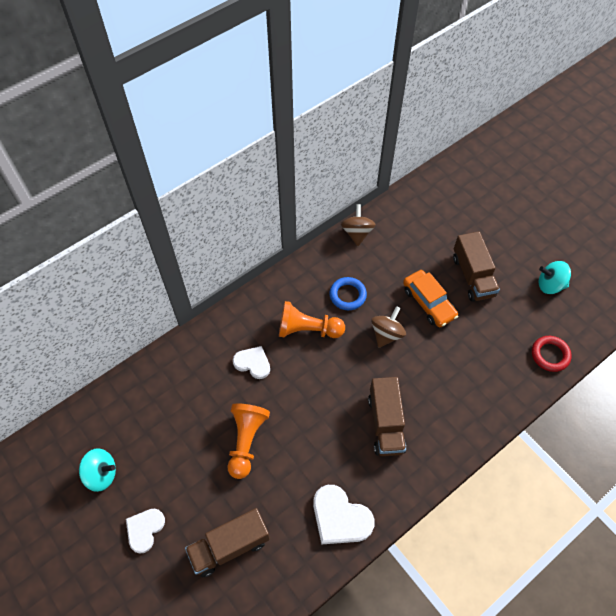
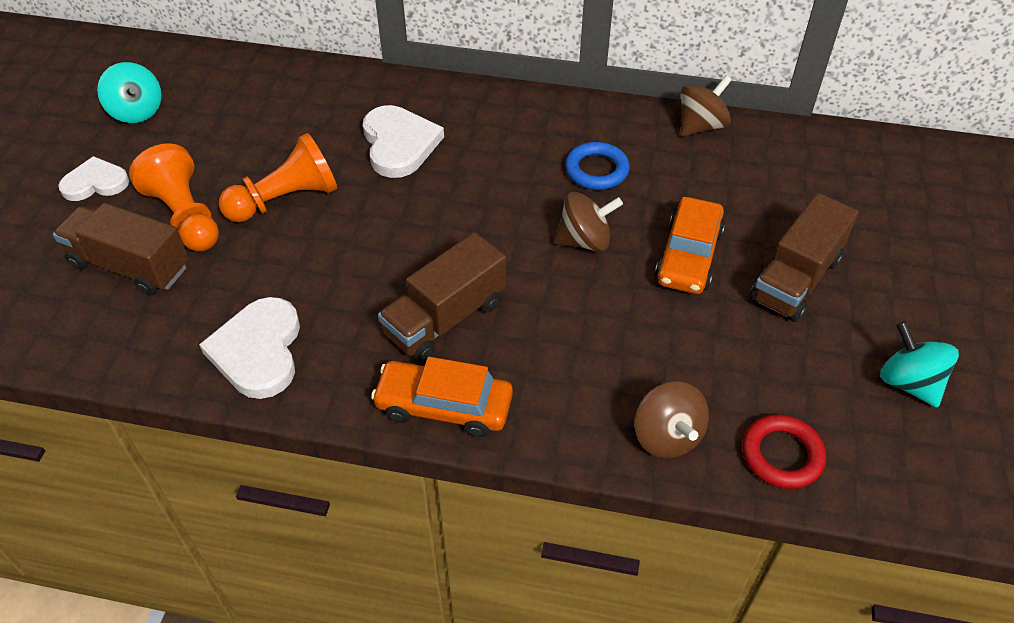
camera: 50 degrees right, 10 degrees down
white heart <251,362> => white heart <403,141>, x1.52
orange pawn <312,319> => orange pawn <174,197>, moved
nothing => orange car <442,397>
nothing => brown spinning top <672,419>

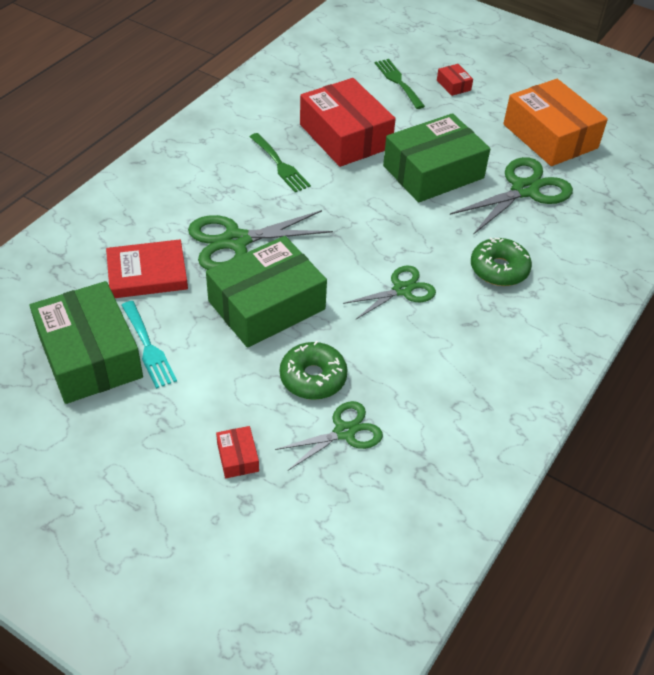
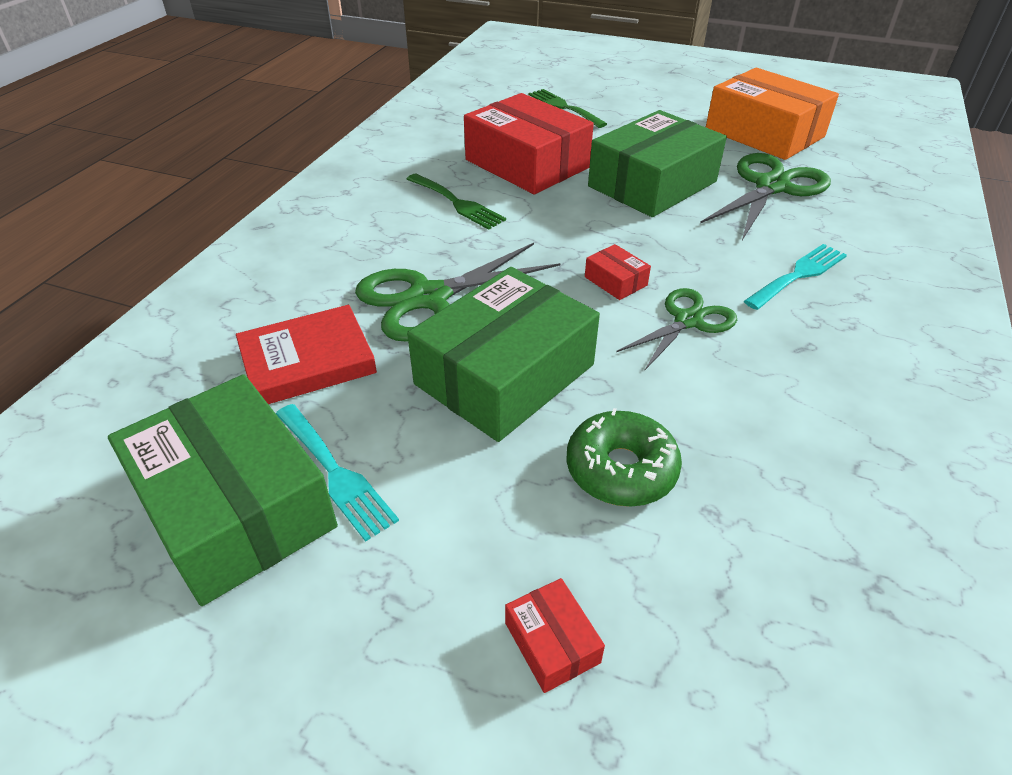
camera: 10 degrees left, 5 degrees down
green scissors <329,435> => nothing
red box <455,80> => red box <618,272>, moved
green donut <501,262> => turquoise fork <795,277>

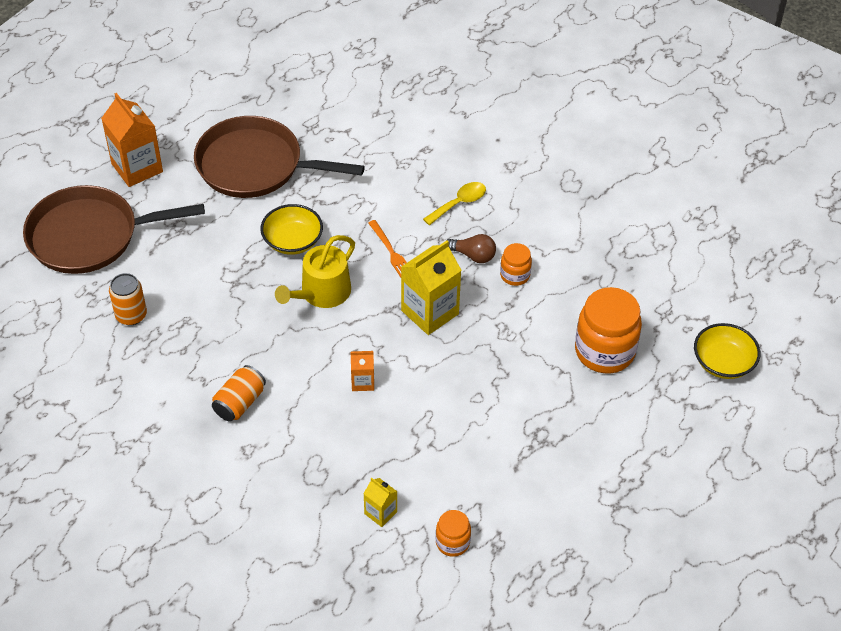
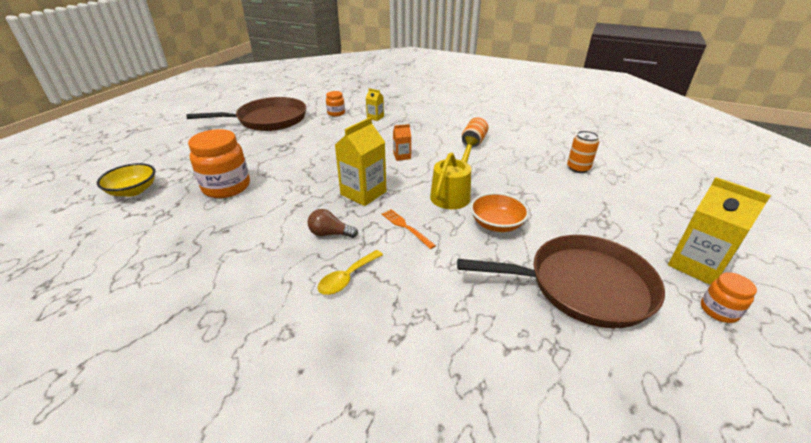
camera: 170 degrees right, 15 degrees down
brown pan <114,229> => brown pan <246,114>, moved
orange carton <132,140> => yellow carton <719,231>
yellow bowl <291,229> => orange bowl <499,212>
orange jar <516,264> => orange jar <729,297>, moved

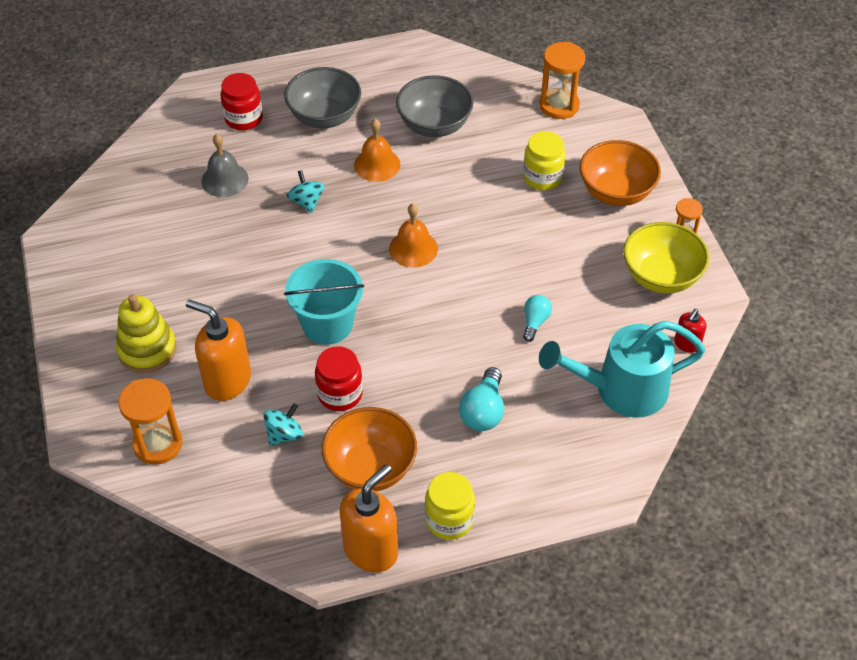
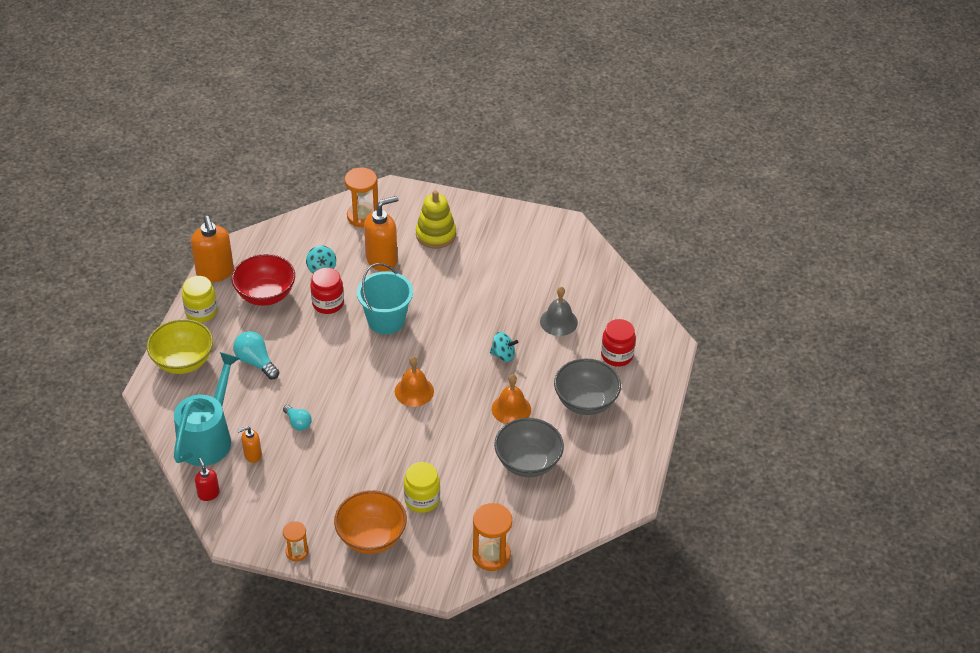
camera: 120 degrees right, 5 degrees down
orange bowl <369,449> => red bowl <263,280>
yellow bowl <666,257> => yellow bowl <180,346>, moved
nothing => orange soap dispenser <249,444>

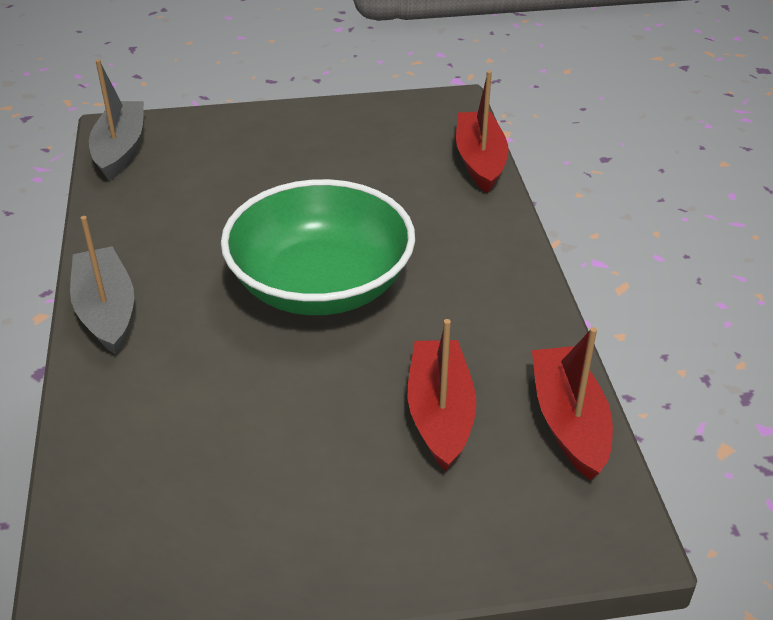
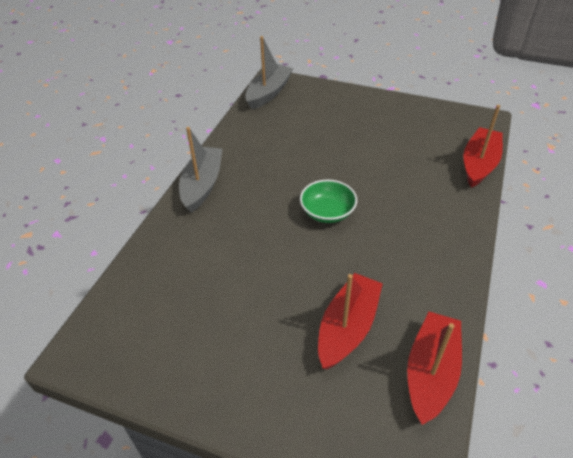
camera: 30 degrees right, 5 degrees up
green bowl <318,247> => green bowl <328,201>, x0.46

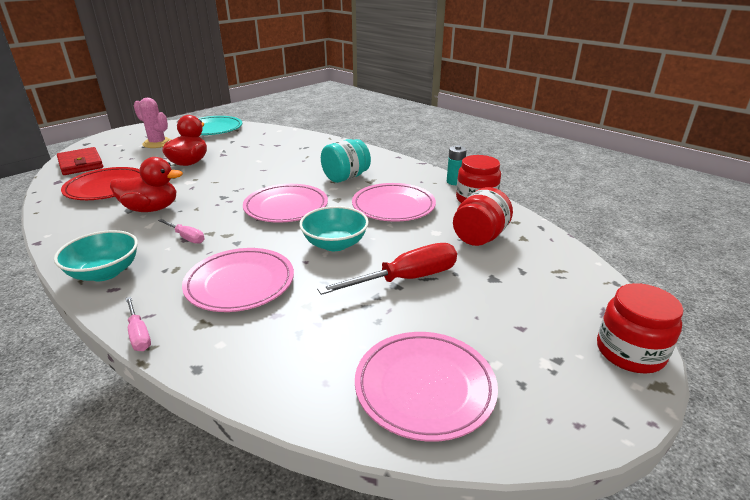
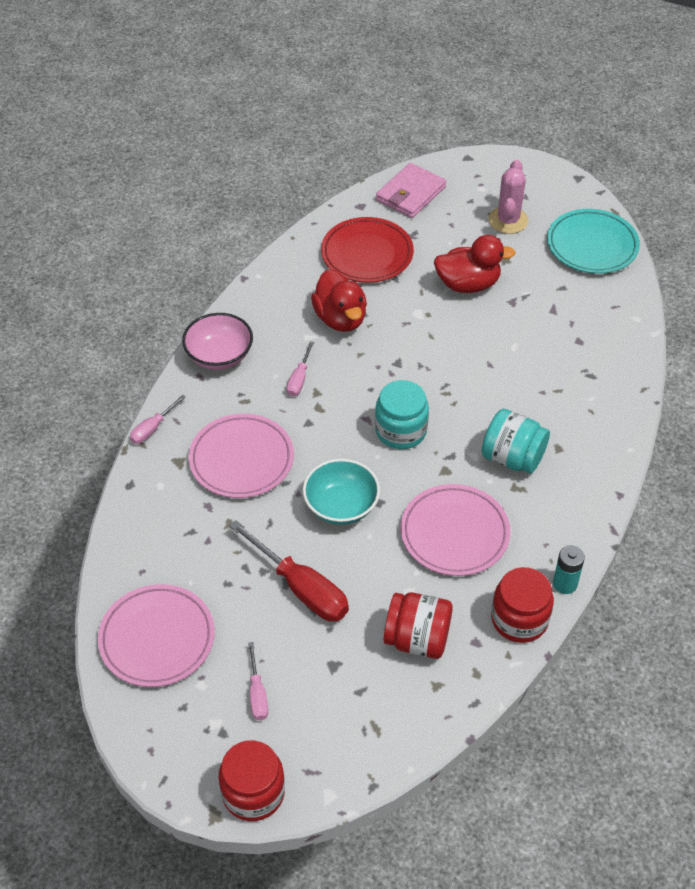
camera: 70 degrees right, 20 degrees up
turquoise bowl <96,255> => pink bowl <217,341>
red wallet <80,161> => pink wallet <411,190>
pink plate <285,203> => turquoise jar <402,414>
nothing => pink screwdriver <258,681>

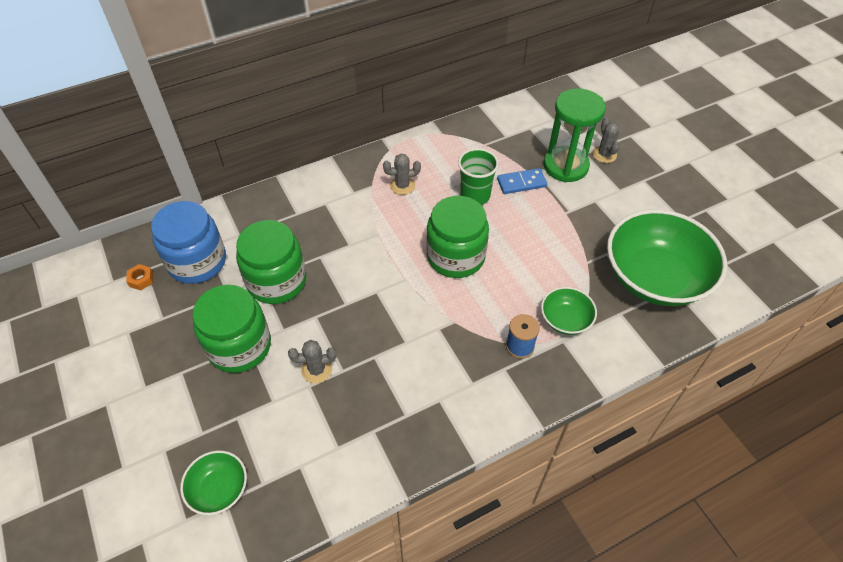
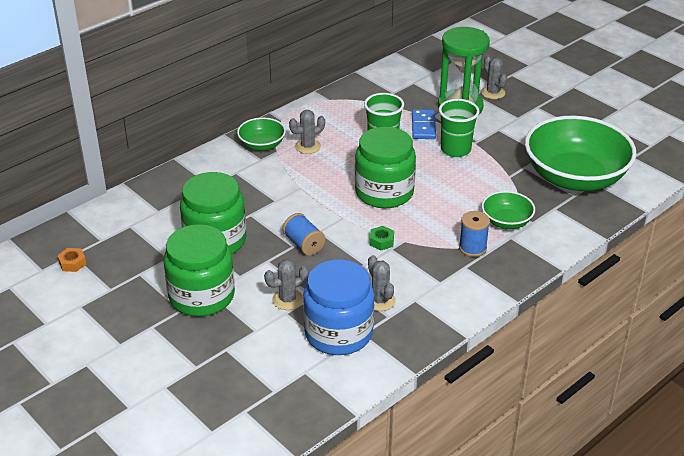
camera: 15 degrees left, 15 degrees down
blue jar <188,242> => blue jar <338,307>, moved
green bowl <213,483> => green bowl <261,134>, moved
blue domino <522,181> => blue domino <424,124>, 60 degrees counterclockwise
nothing => blue spool <303,234>
nothing => grey cactus <382,283>
nothing => green nut <382,238>
nothing => green cup <459,128>

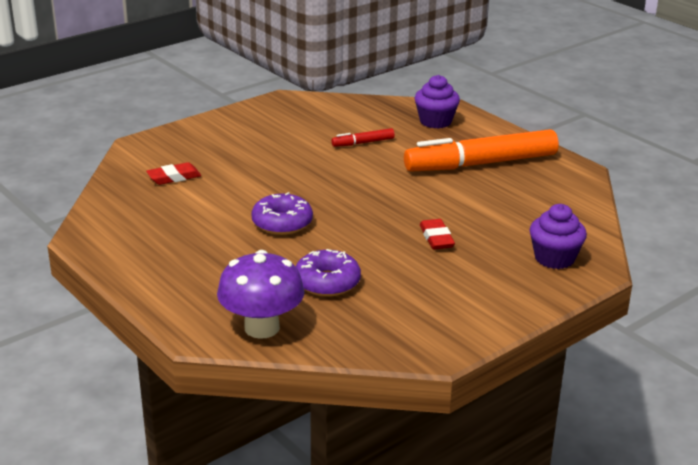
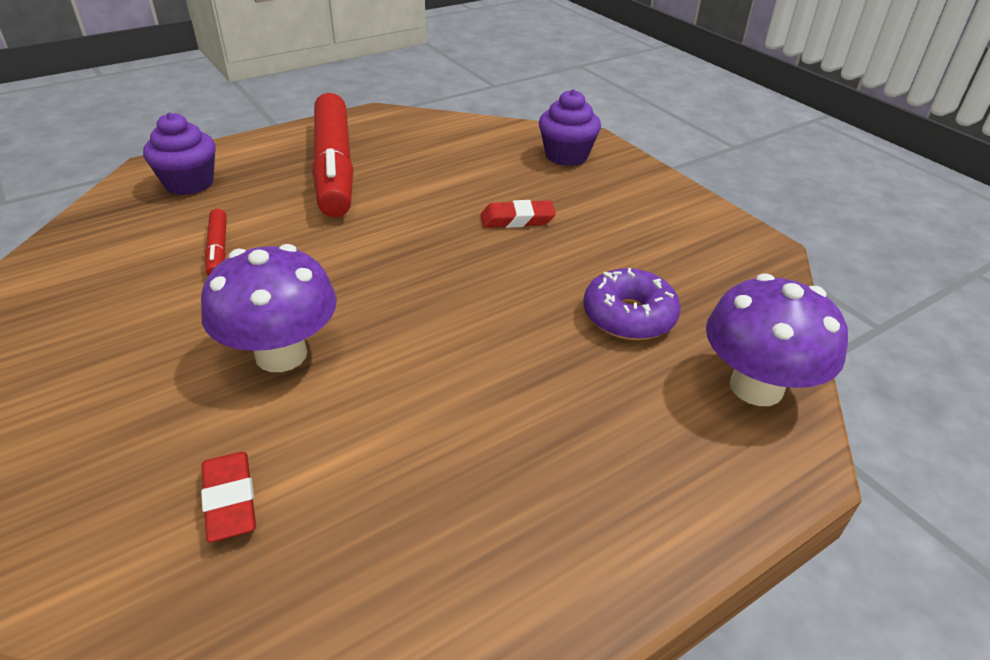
camera: 85 degrees left, 10 degrees up
purple donut <282,213> => nothing
orange marker <481,150> => red marker <333,155>
nothing => purple mushroom <269,308>

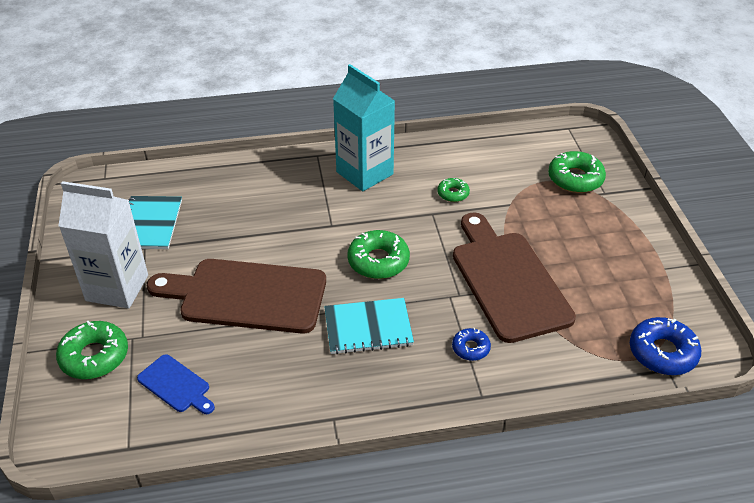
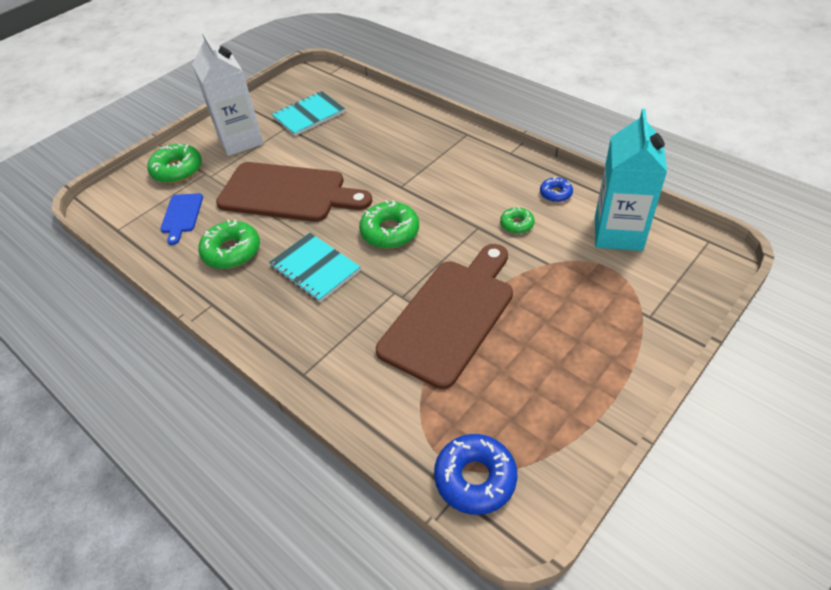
camera: 55 degrees right, 5 degrees up
brown cutting board <236,296> => brown cutting board <294,192>, 135 degrees clockwise
turquoise carton <364,127> => turquoise carton <631,180>, moved
blue donut <471,344> => blue donut <556,189>, moved
green donut <577,172> => green donut <229,244>, moved

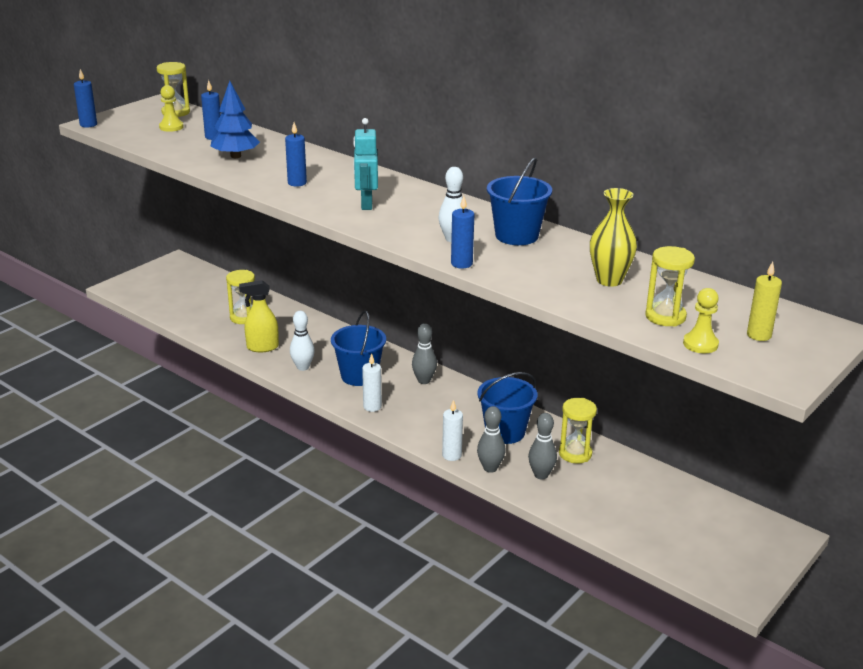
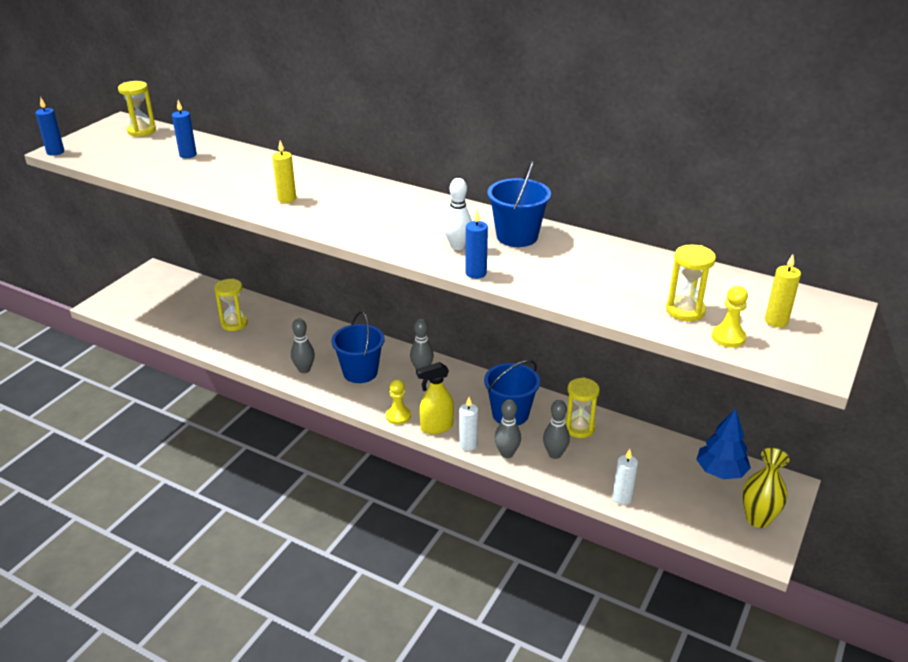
camera: 10 degrees left, 5 degrees up
yellow pawn <171,108> => yellow pawn <398,402>, moved
blue tree <235,119> => blue tree <723,443>, moved
yellow spray bottle <259,316> => yellow spray bottle <435,398>, moved
blue candle <296,154> => yellow candle <284,171>
white bowling pin <302,341> => grey bowling pin <303,345>
turquoise robot <365,164> => nothing
white candle <372,382> => white candle <625,477>, moved
yellow vase <613,237> => yellow vase <765,488>, moved

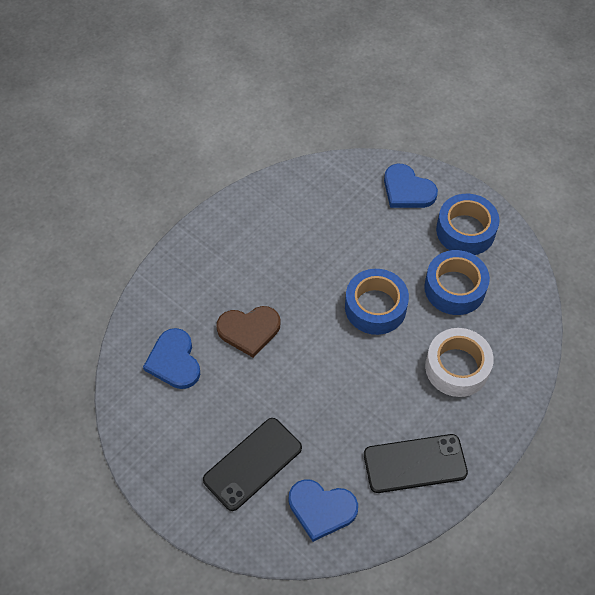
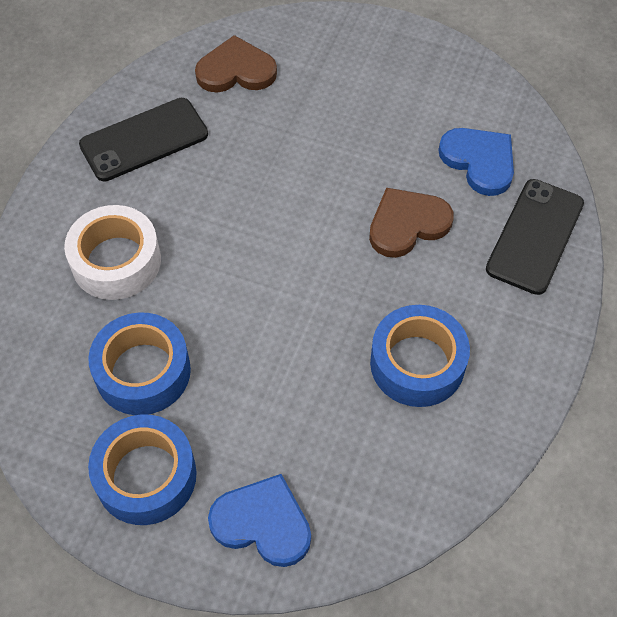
camera: 160 degrees right, 0 degrees up
black phone <252,464> => black phone <535,237>, moved
blue heart <323,510> => brown heart <236,64>
blue tape <377,302> => blue tape <420,356>, moved

